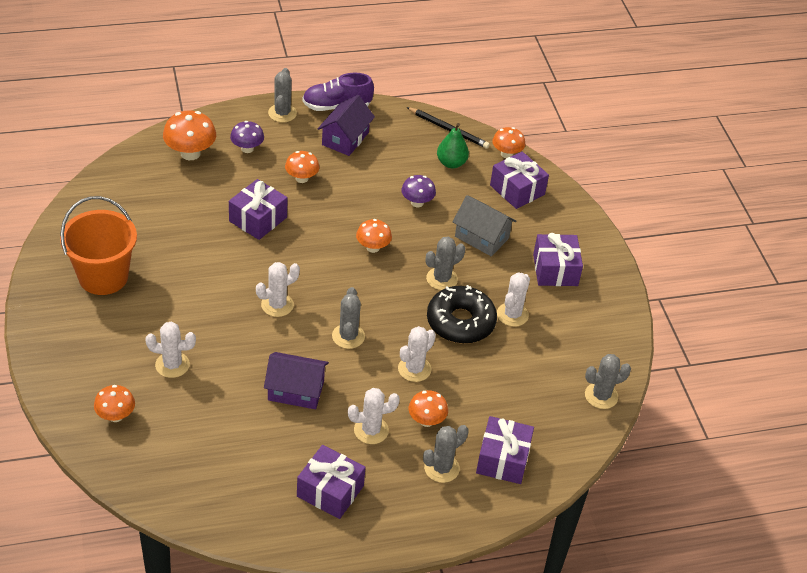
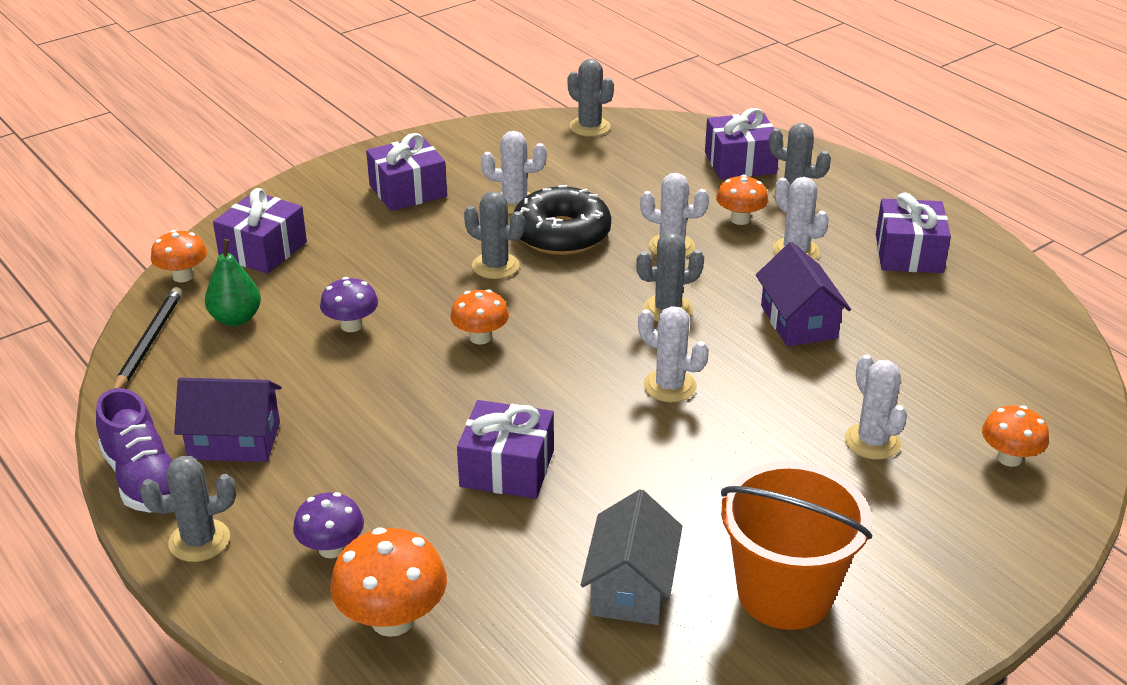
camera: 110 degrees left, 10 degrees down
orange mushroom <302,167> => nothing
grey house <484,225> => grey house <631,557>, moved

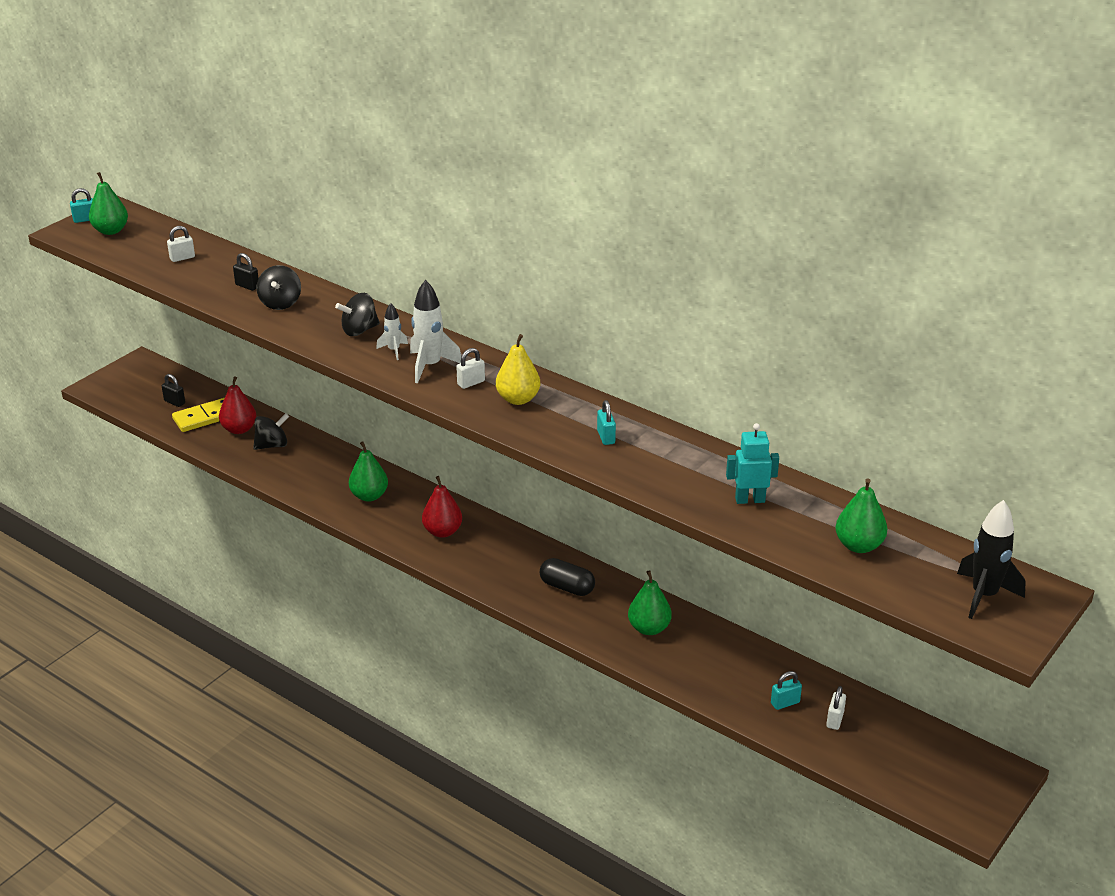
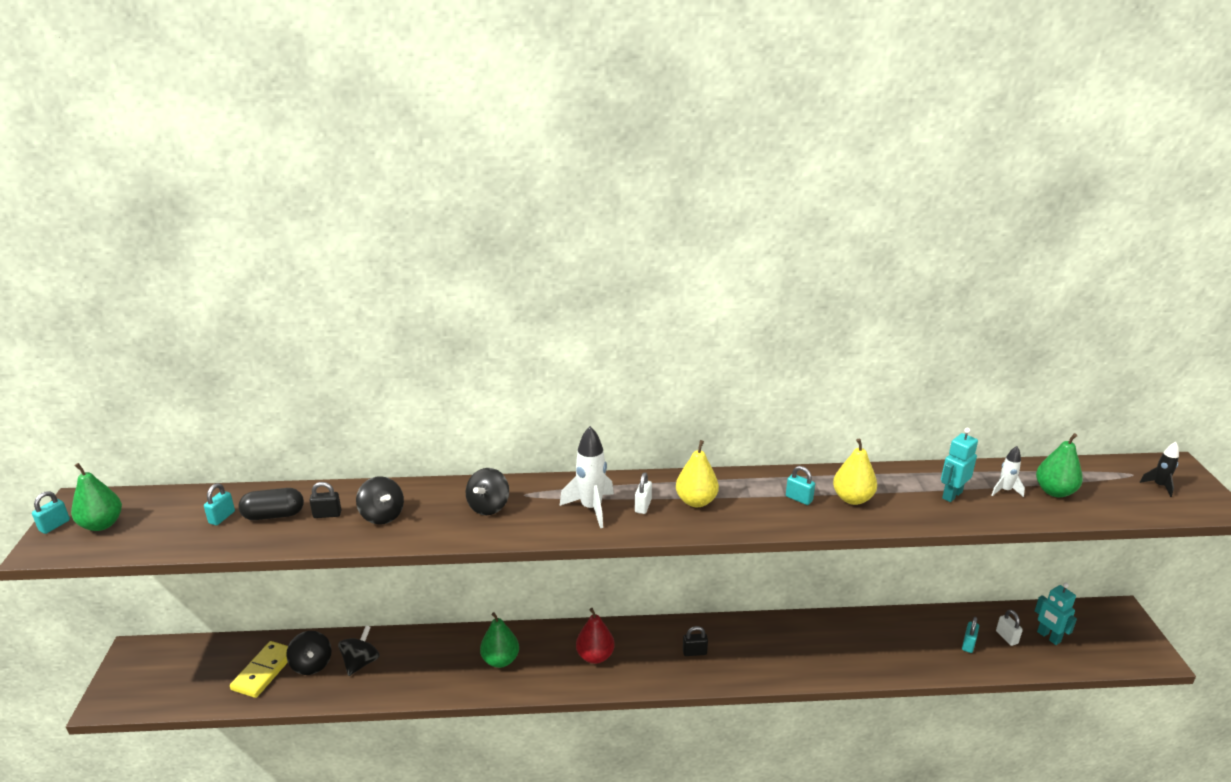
camera: 40 degrees left, 5 degrees down
black padlock <173,390> => black padlock <695,641>, moved
white padlock <181,244> => turquoise padlock <219,504>
red pear <238,405> => black spinning top <309,653>
white rocket <392,331> => white rocket <1008,471>, moved
black capsule <567,577> => black capsule <271,504>, moved
green pear <650,602> => nothing
black rocket <991,559> => black rocket <1159,469>, x0.57
nothing => yellow pear <855,471>
nothing => turquoise robot <1056,614>

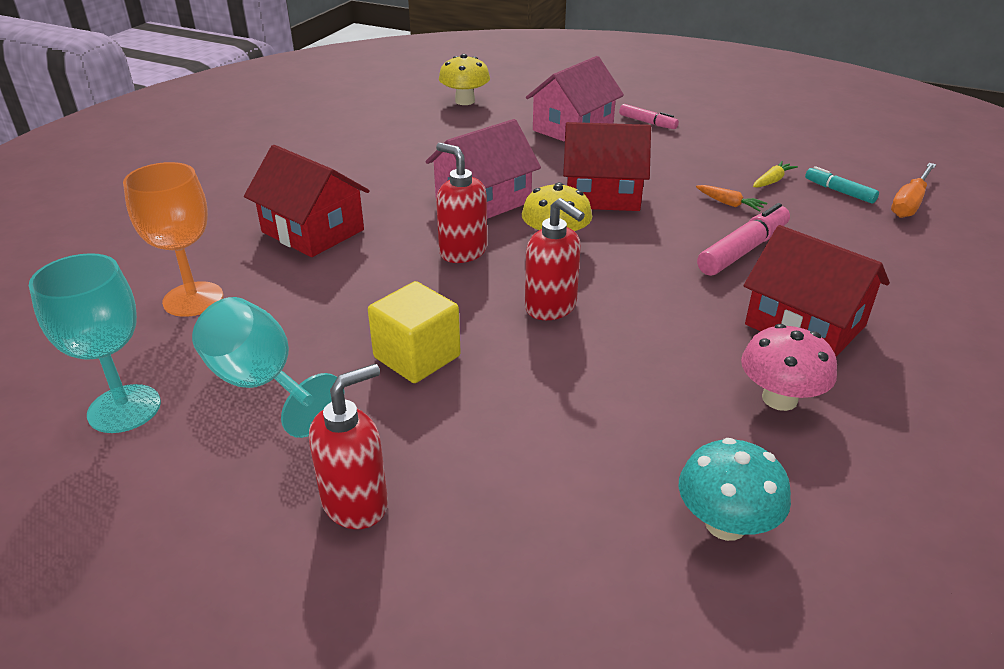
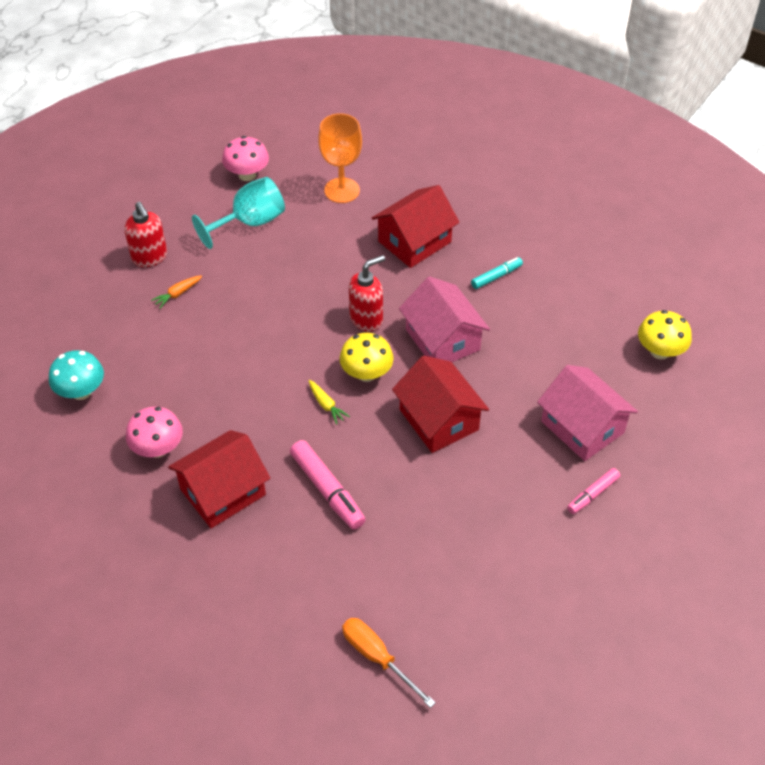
camera: 100 degrees right, 15 degrees up
turquoise goblet <95,343> => pink mushroom <245,158>
yellow cube <414,332> => nothing
red soap dispenser <555,259> => nothing
red house <607,166> => red house <440,404>, 45 degrees counterclockwise
orange carrot <731,198> => orange carrot <176,291>, moved
yellow carrot <775,174> => yellow carrot <329,402>, moved
turquoise marker <842,185> => turquoise marker <497,273>, moved

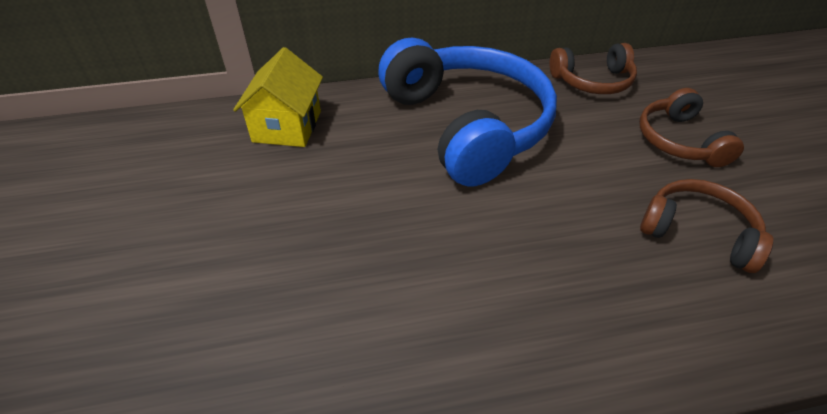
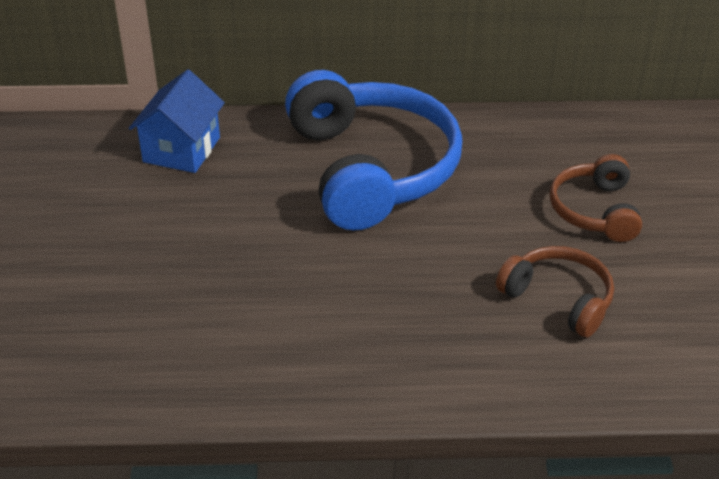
camera: 10 degrees right, 5 degrees down
yellow house <278,97> => blue house <177,121>
brown headphones <593,68> => nothing

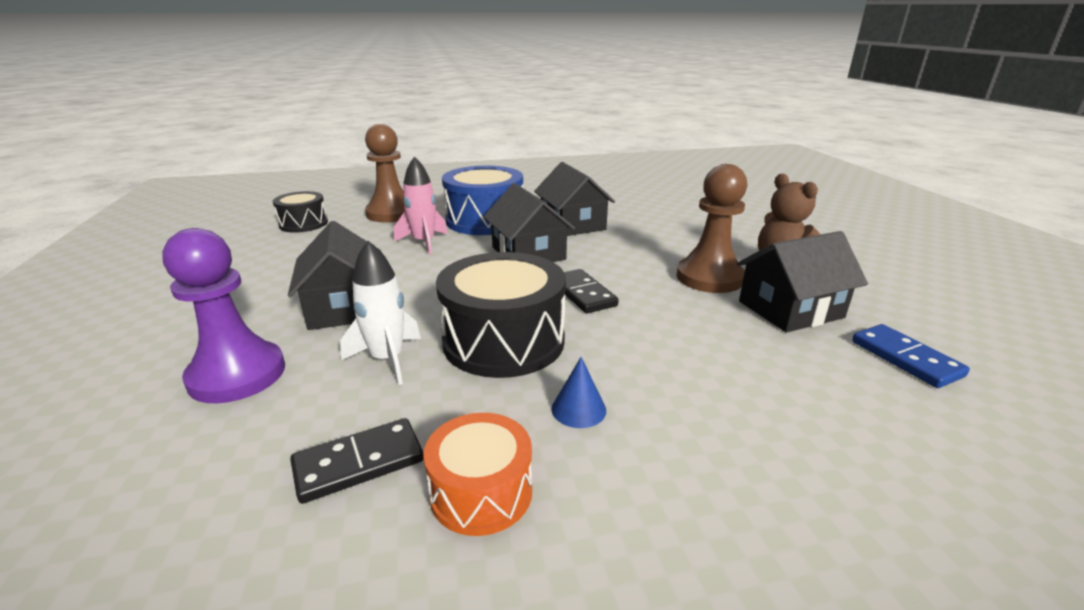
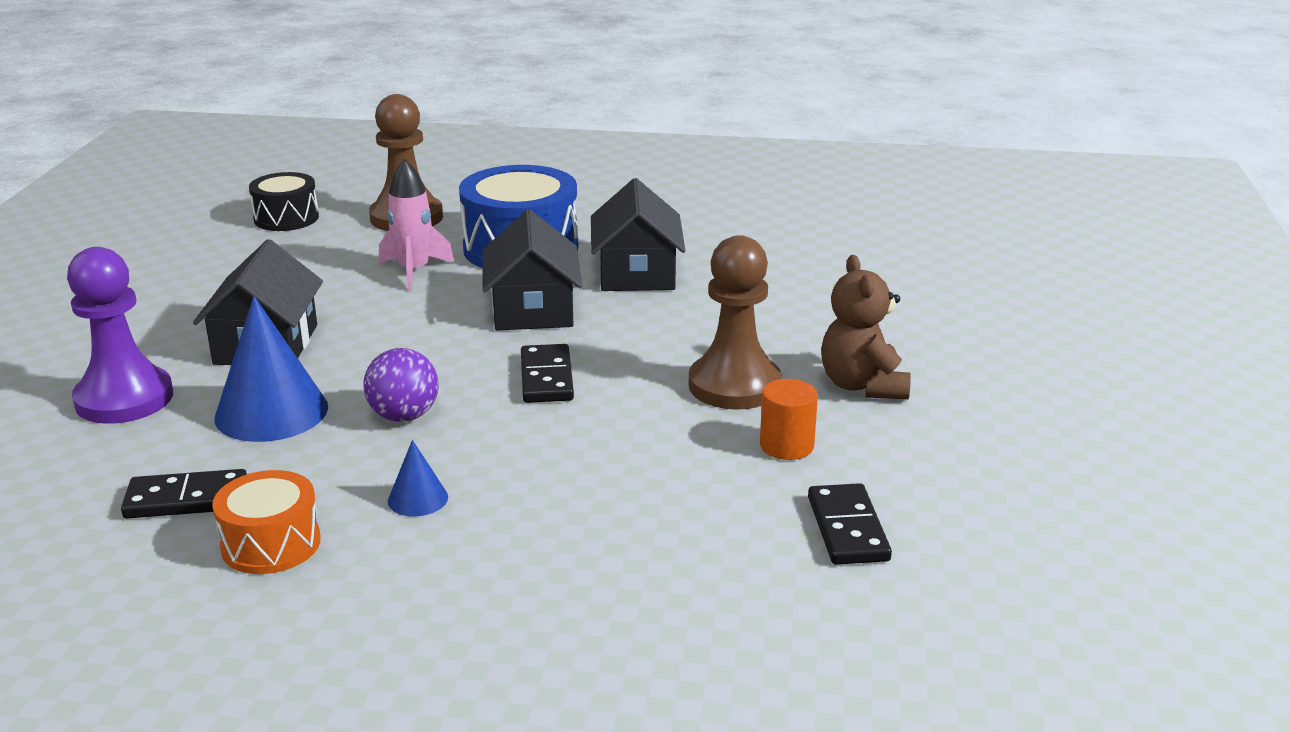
camera: 20 degrees right, 0 degrees up
white rocket <380,313> => blue cone <271,369>
black drum <501,315> => purple ball <400,385>
black house <802,282> => orange cylinder <789,419>
blue domino <911,356> => black domino <850,524>

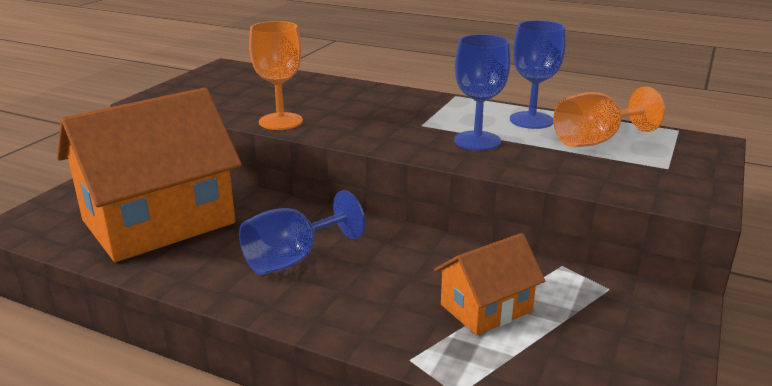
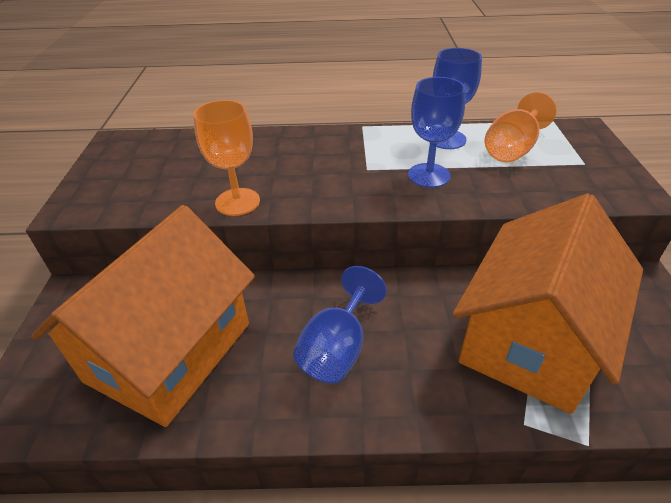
camera: 25 degrees left, 15 degrees up
orange house <489,284> => orange house <548,304>, x2.07

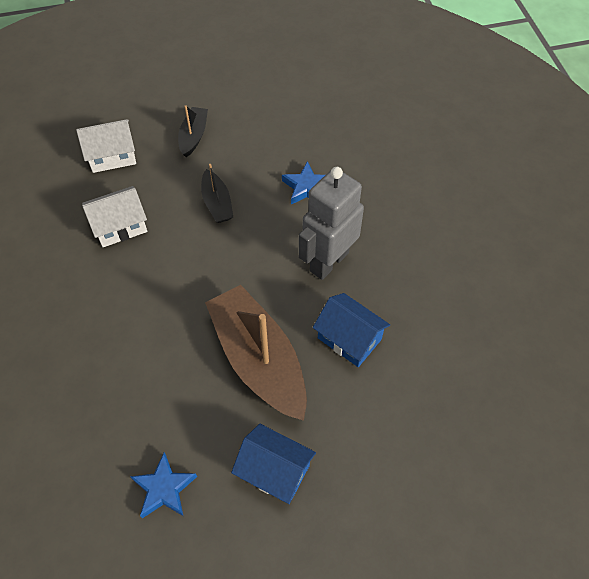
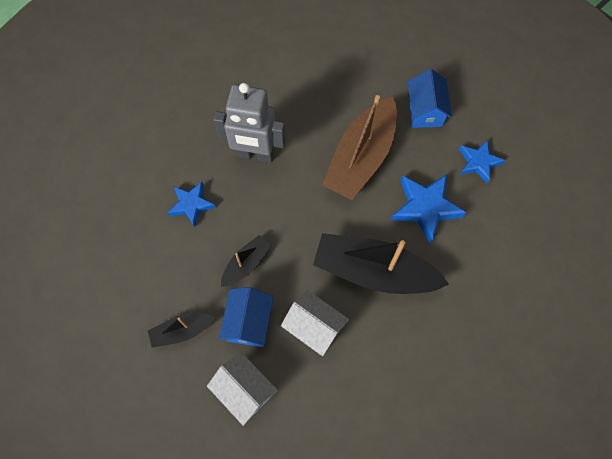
camera: 120 degrees left, 10 degrees up
blue house <351,330> => blue house <246,317>, moved
nothing => black boat <381,263>
nothing => blue star <428,208>

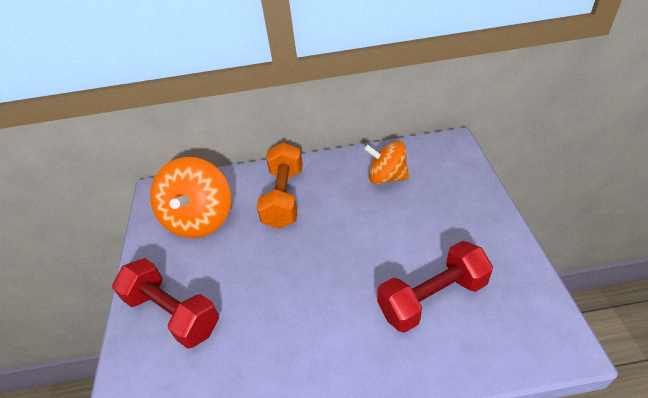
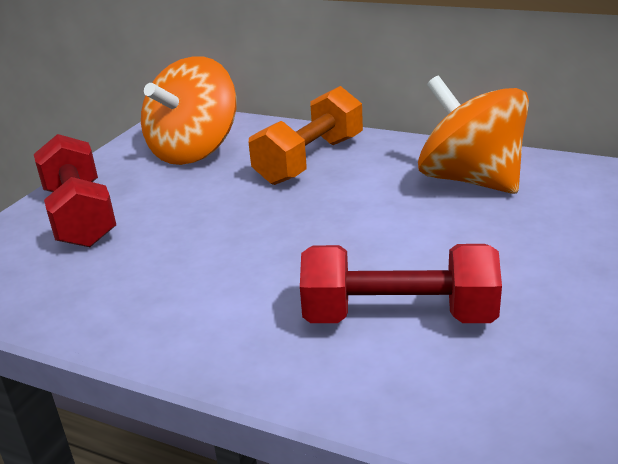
camera: 30 degrees right, 15 degrees down
orange spinning top <386,162> => orange spinning top <473,134>, x1.51

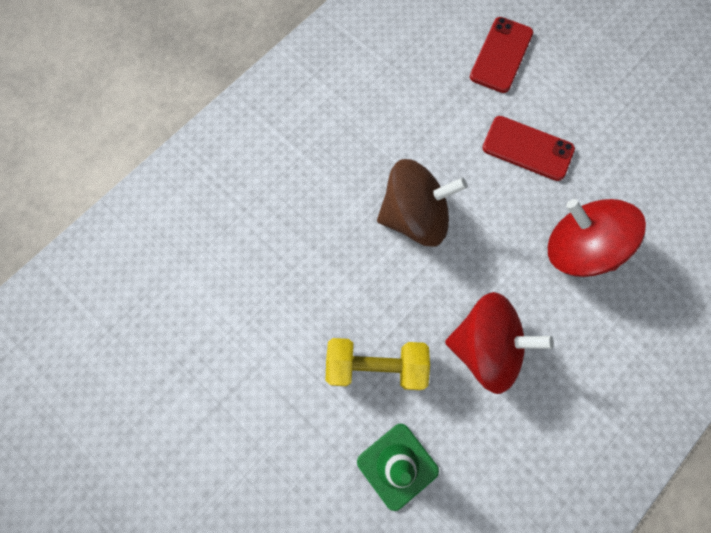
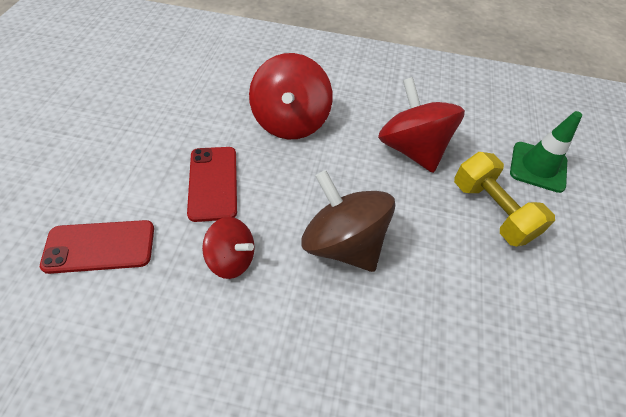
camera: 125 degrees left, 20 degrees down
nothing => red spinning top <228,248>

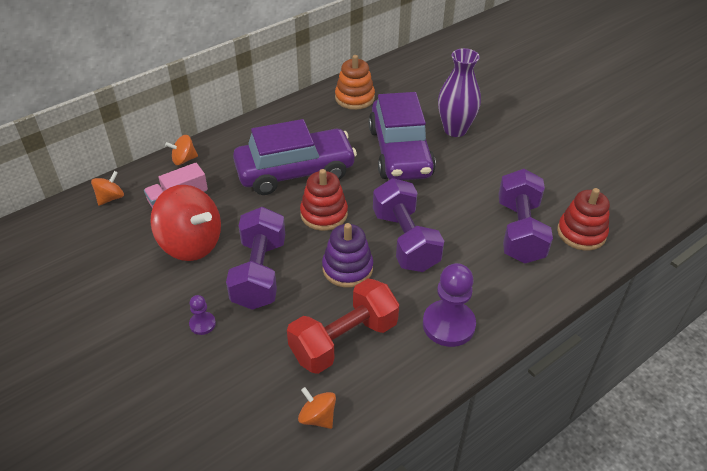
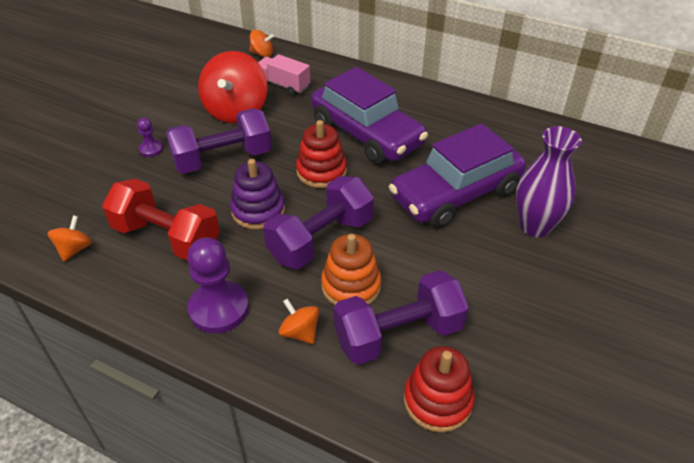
camera: 65 degrees right, 0 degrees up
orange spinning top <181,150> => orange spinning top <299,321>, moved
orange stacking toy <355,82> => orange stacking toy <351,269>, moved

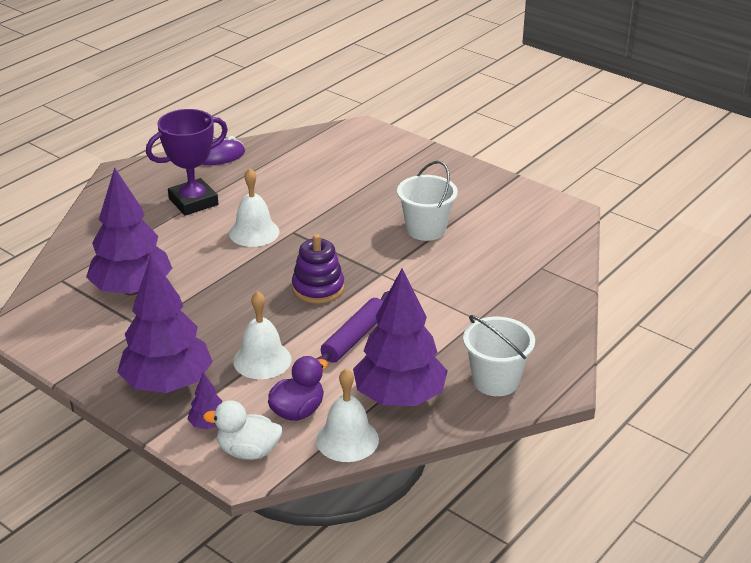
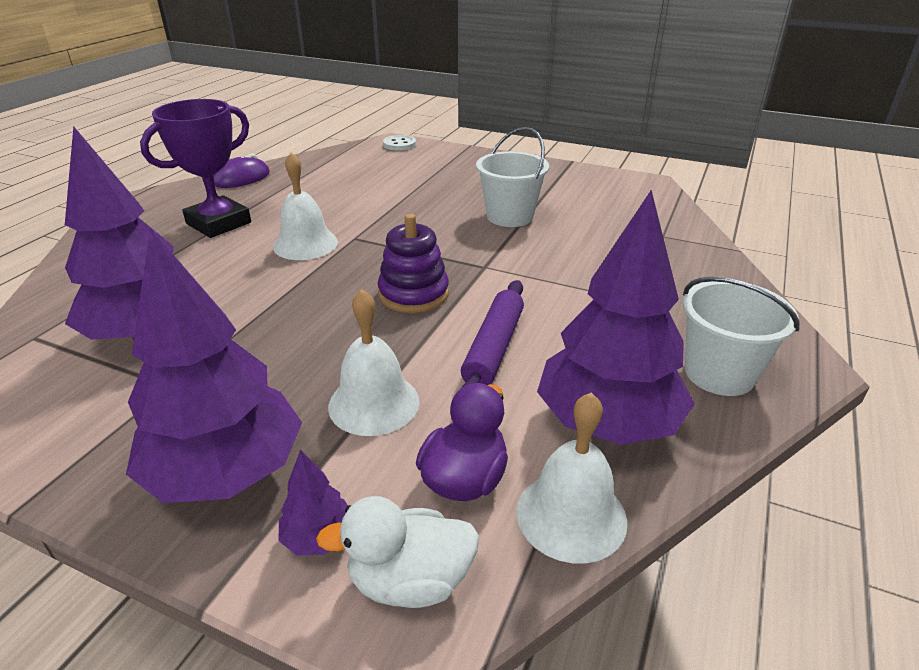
camera: 15 degrees left, 0 degrees up
nothing => white button <399,143>

